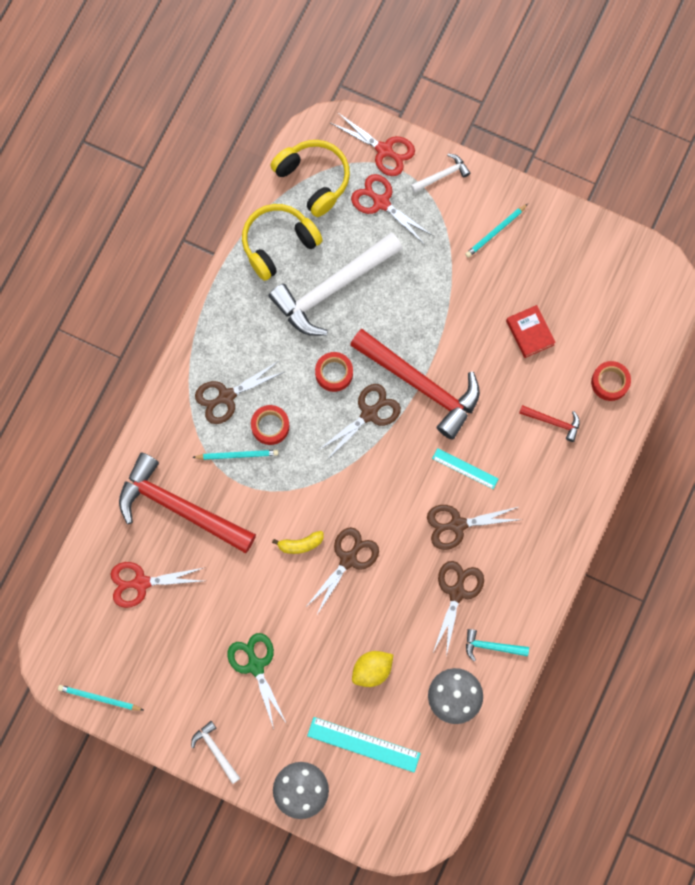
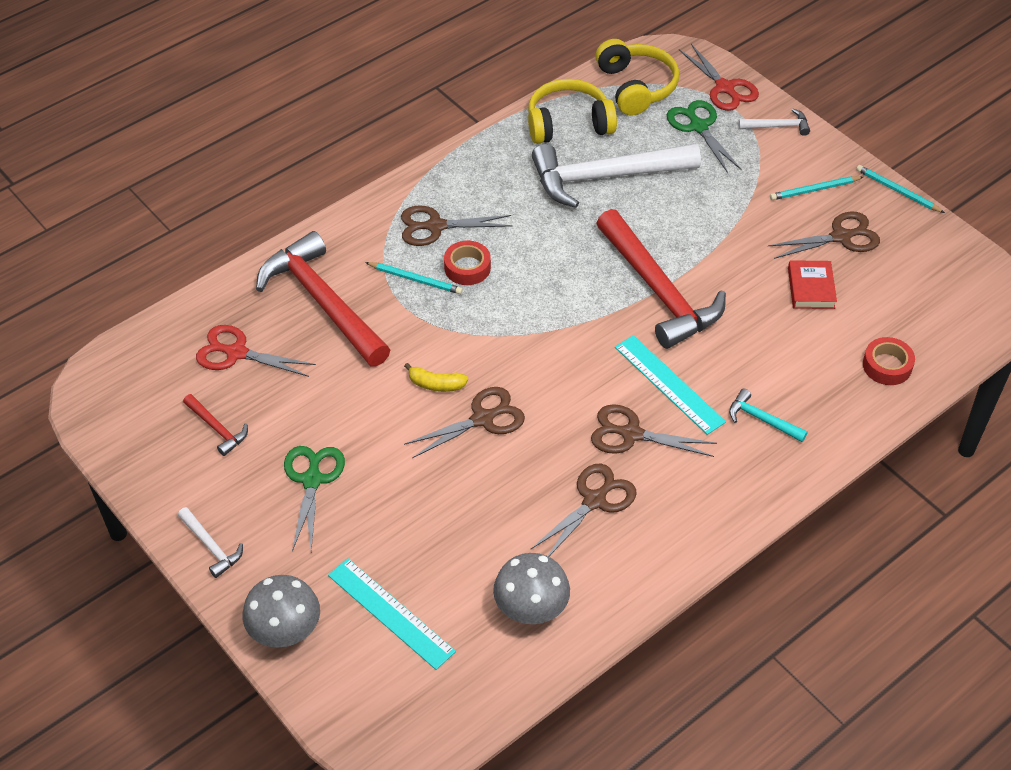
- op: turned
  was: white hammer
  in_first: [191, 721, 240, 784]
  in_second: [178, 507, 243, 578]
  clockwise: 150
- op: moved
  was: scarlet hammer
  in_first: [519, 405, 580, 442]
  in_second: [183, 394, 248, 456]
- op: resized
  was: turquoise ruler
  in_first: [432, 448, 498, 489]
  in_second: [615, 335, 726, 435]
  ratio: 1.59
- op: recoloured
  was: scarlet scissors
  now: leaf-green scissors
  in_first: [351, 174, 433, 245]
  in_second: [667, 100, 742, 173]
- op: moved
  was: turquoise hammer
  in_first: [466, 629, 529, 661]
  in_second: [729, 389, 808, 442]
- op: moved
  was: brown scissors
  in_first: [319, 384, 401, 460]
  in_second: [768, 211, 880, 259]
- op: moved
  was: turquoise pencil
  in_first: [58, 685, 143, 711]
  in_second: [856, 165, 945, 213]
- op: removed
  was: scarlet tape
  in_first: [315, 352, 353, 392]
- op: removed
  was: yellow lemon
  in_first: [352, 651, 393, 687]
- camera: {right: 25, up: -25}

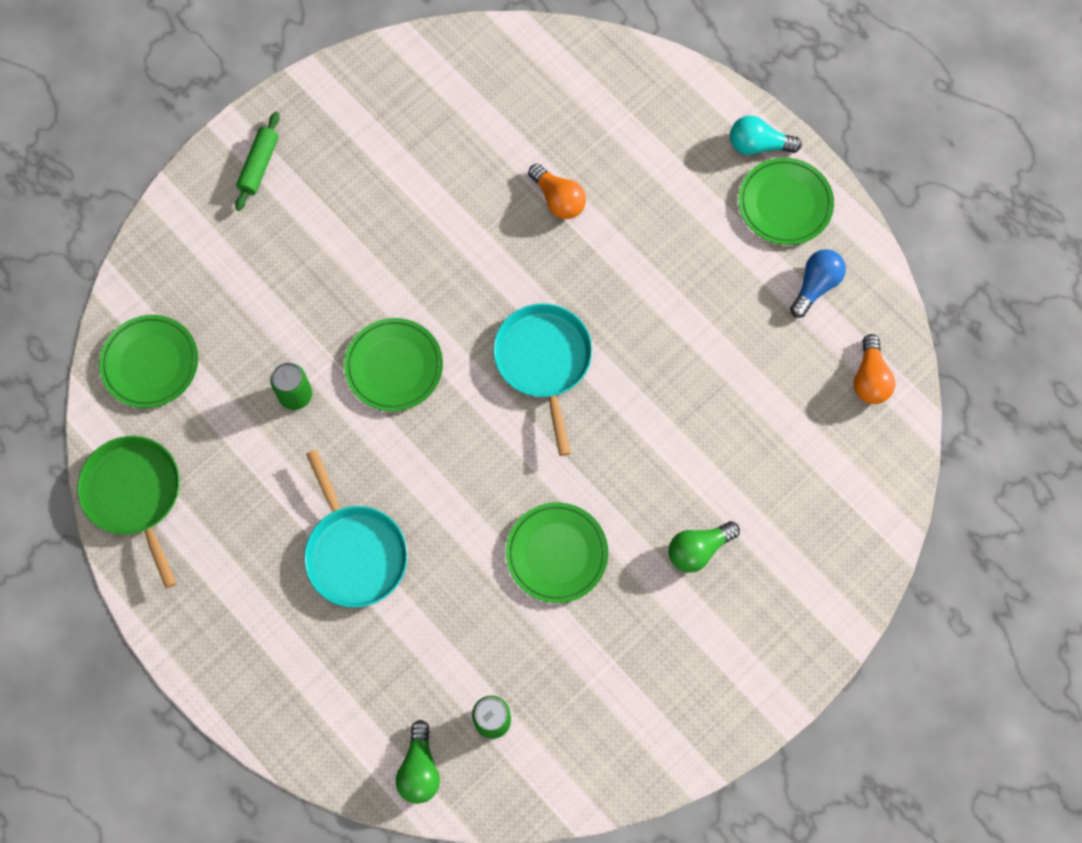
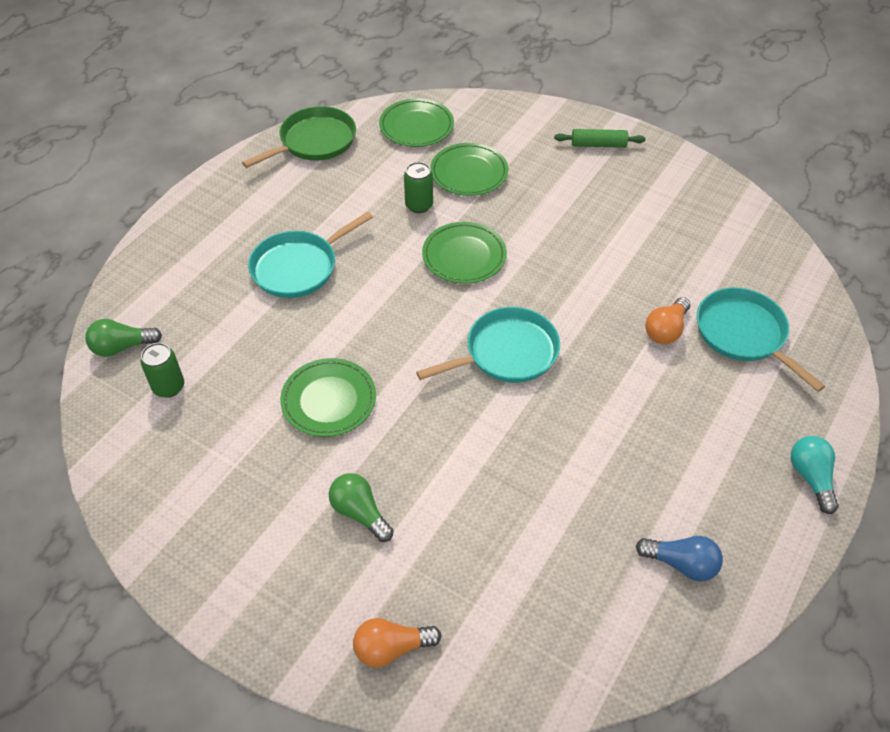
- op: moved
  was: orange-coloured lightbulb
  in_first: [853, 334, 895, 404]
  in_second: [353, 618, 442, 668]
- op: moved
  was: leaf-green flat dish
  in_first: [739, 157, 834, 245]
  in_second: [430, 143, 508, 196]
- op: added
  now: turquoise skillet
  in_second: [696, 287, 825, 392]
- camera: {right: 75, up: -20}

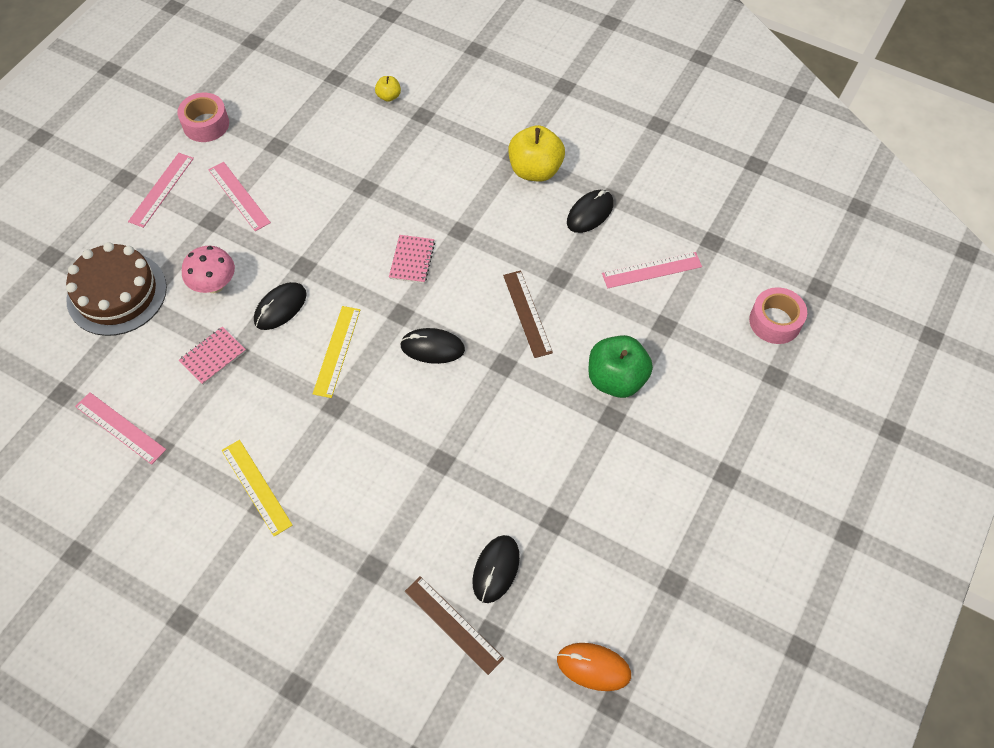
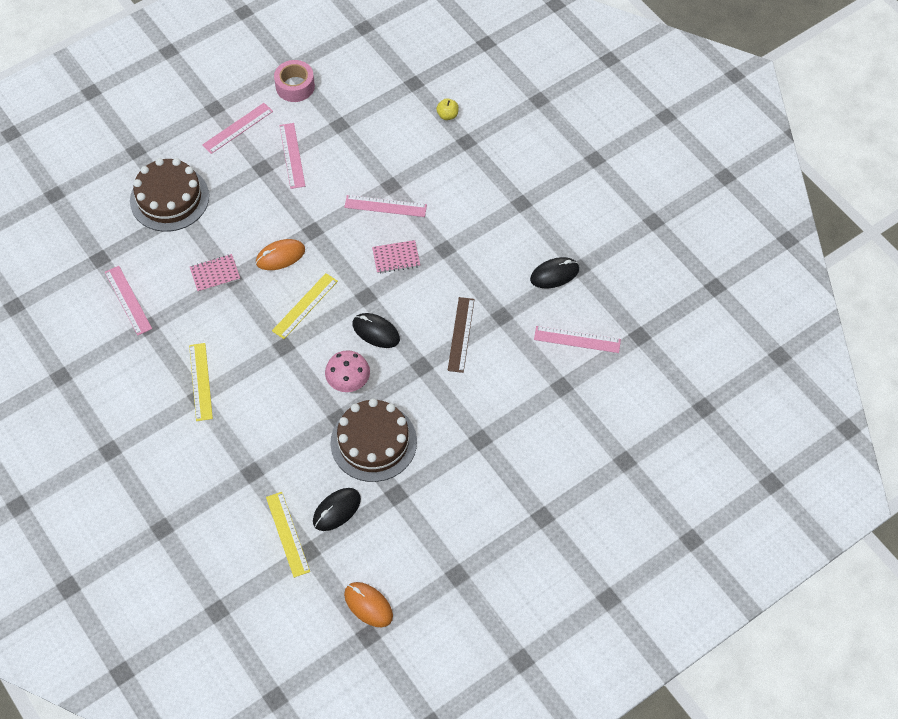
- op: recoloured
  was: black computer mouse
  now: orange-coloured computer mouse
  in_first: [254, 282, 307, 330]
  in_second: [256, 239, 305, 270]
- op: recoloured
  was: brown ruler
  now: yellow ruler
  in_first: [405, 576, 504, 675]
  in_second: [266, 492, 310, 578]
- op: moved
  was: rose-pink toadstool
  in_first: [182, 246, 235, 293]
  in_second: [325, 350, 370, 392]
- op: added
  now: brown gateau
  in_second: [330, 398, 417, 482]
- op: added
  now: rose-pink ruler
  in_second: [344, 195, 427, 217]
- op: turned
  was: rose-pink notebook
  in_first: [389, 235, 435, 283]
  in_second: [372, 240, 420, 273]
  clockwise: 45
- op: removed
  was: yellow apple fruit
  in_first: [508, 125, 565, 181]
- op: removed
  was: leaf-green apple fruit
  in_first: [588, 335, 653, 398]
- op: removed
  was: rose-pink tape
  in_first: [749, 287, 807, 344]
- camera: {right: 25, up: 0}

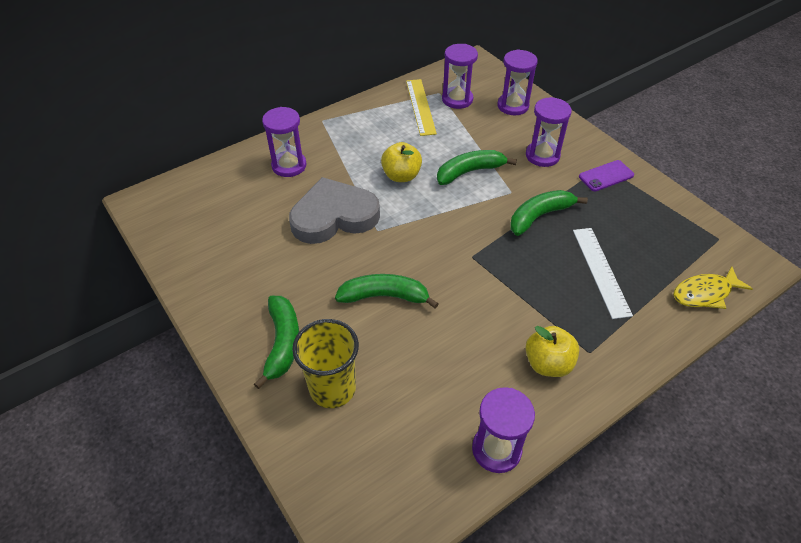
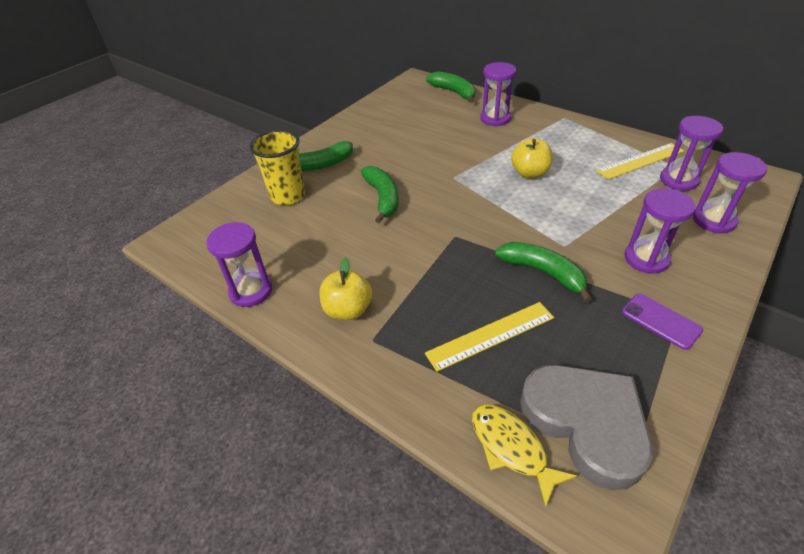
- op: recoloured
  was: white ruler
  now: yellow ruler
  in_first: [573, 228, 633, 319]
  in_second: [425, 302, 554, 372]
- op: moved
  was: leaf-green banana
  in_first: [437, 150, 517, 185]
  in_second: [426, 71, 475, 103]
- op: moved
  was: grey heart
  in_first: [289, 177, 380, 244]
  in_second: [520, 365, 653, 490]
- camera: {right: 75, up: -5}

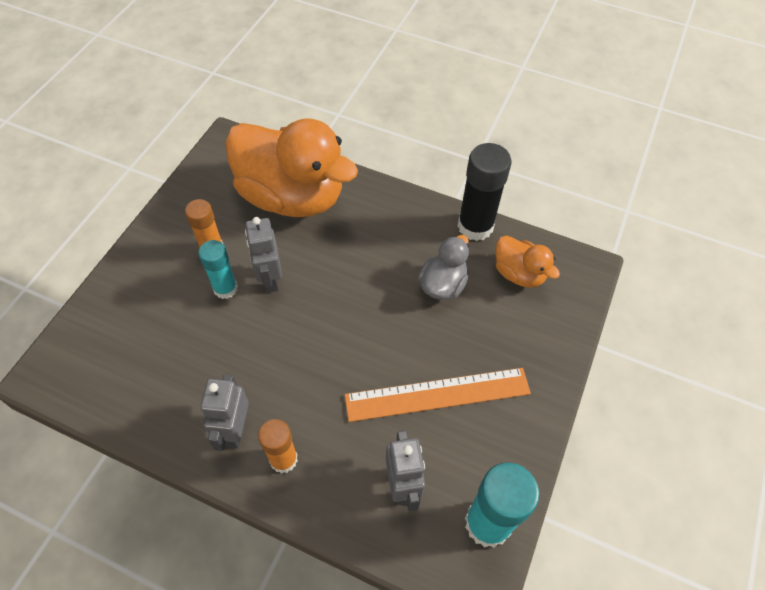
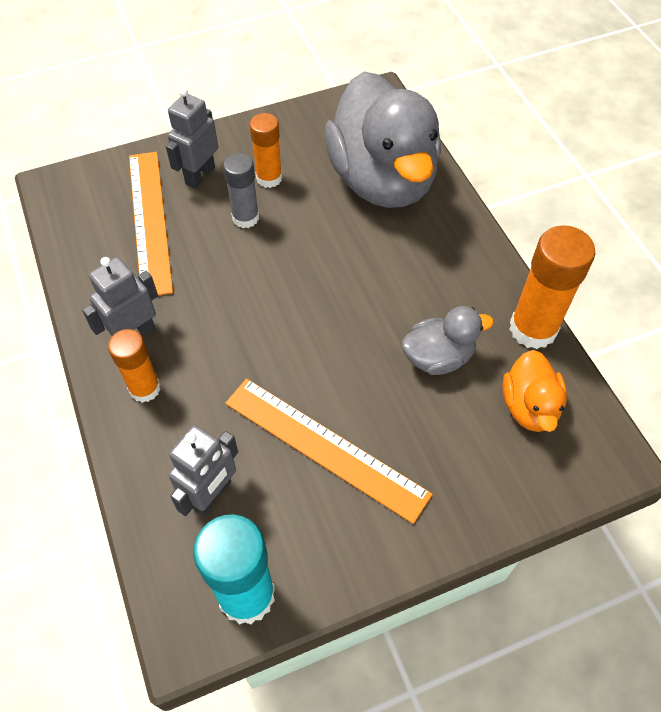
- op: added
  now: orange-coloured ruler
  in_second: [129, 152, 173, 296]
- op: moved
  was: grey robot
  in_first: [245, 217, 282, 293]
  in_second: [166, 88, 218, 188]
- op: recoloured
  was: turquoise glue
  now: grey glue
  in_first: [198, 240, 238, 299]
  in_second: [223, 153, 259, 228]
- op: recoloured
  was: orange-coloured toy duck
  now: grey toy duck
  in_first: [225, 118, 358, 217]
  in_second: [325, 71, 441, 208]
- op: recoloured
  was: black glue
  now: orange-coloured glue
  in_first: [458, 143, 512, 241]
  in_second: [509, 225, 595, 349]
- camera: {right: 45, up: 0}

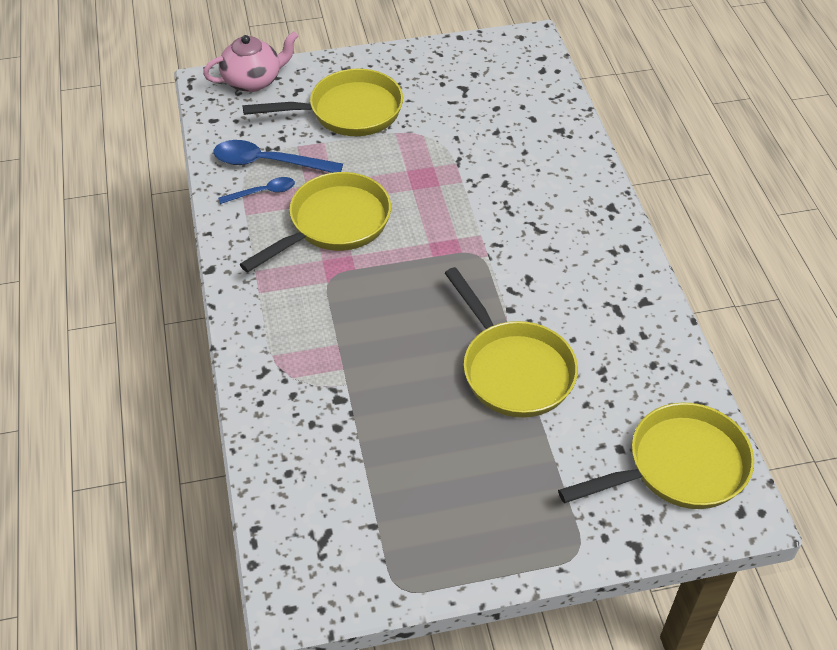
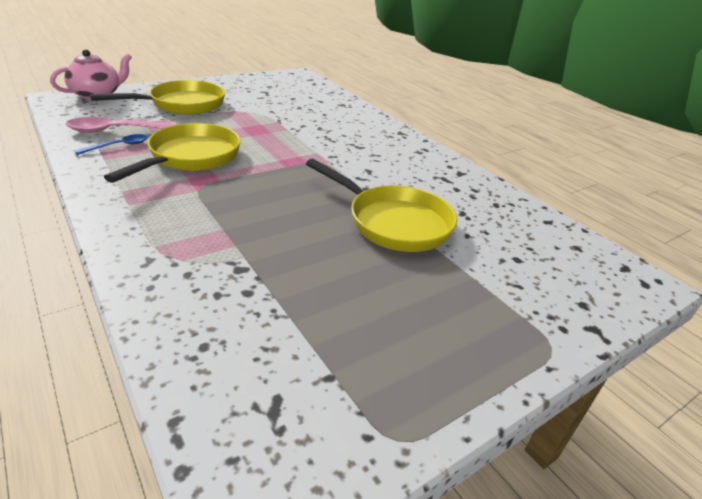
- op: recoloured
  was: cobalt spoon
  now: rose-pink spoon
  in_first: [213, 140, 343, 173]
  in_second: [66, 117, 179, 133]
- op: removed
  was: yellow skillet
  in_first: [558, 402, 754, 509]
- camera: {right: -25, up: -15}

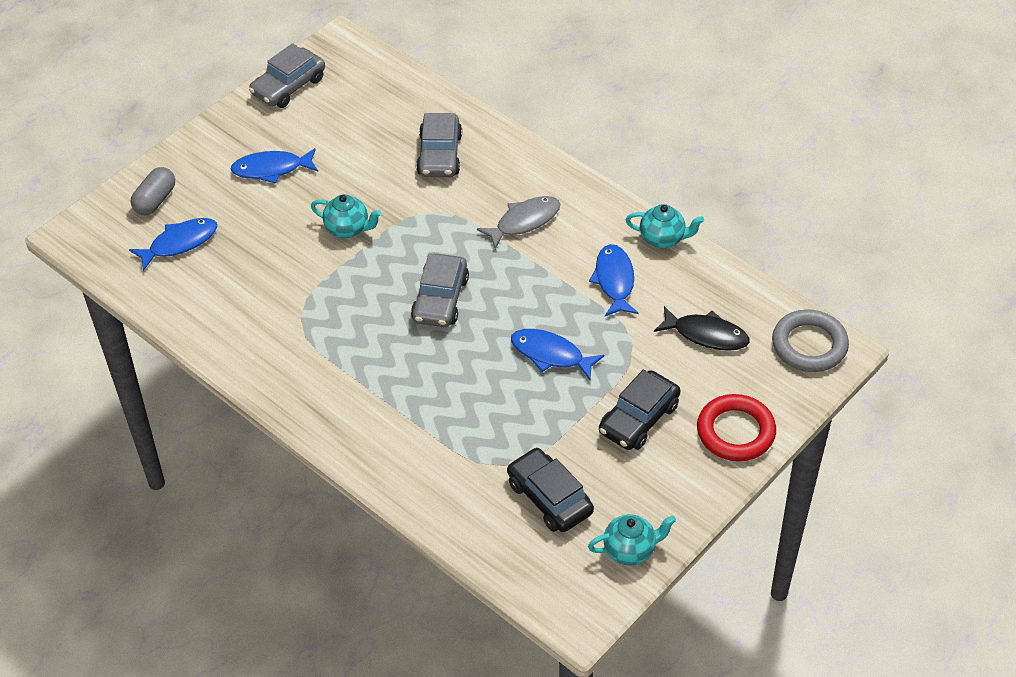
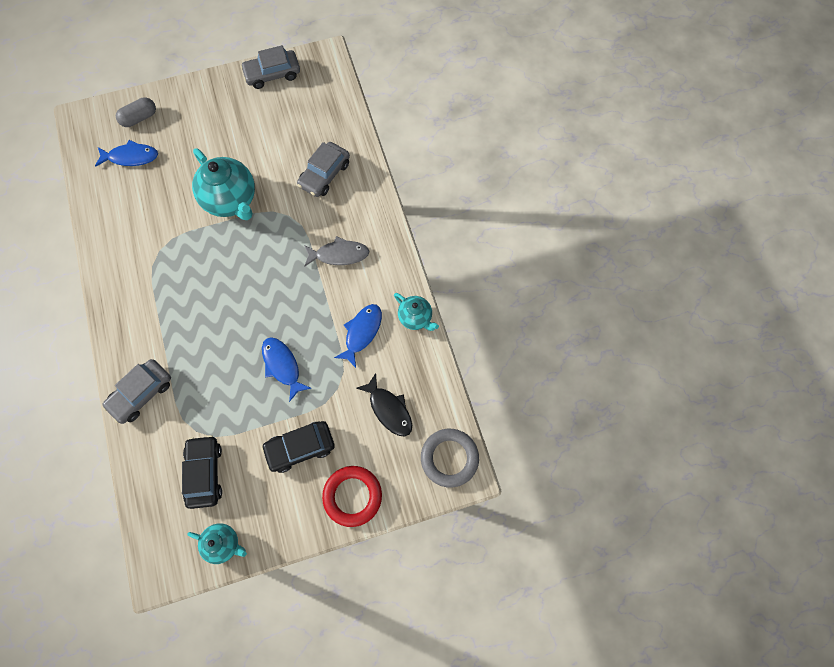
- op: moved
  was: grey car
  in_first: [411, 253, 469, 327]
  in_second: [102, 359, 171, 424]
- op: resized
  was: turquoise tea pot
  in_first: [311, 194, 381, 238]
  in_second: [192, 148, 255, 220]
  ratio: 1.84
- op: removed
  was: cobalt fish figure
  in_first: [231, 148, 318, 184]
- camera: {right: 30, up: 20}

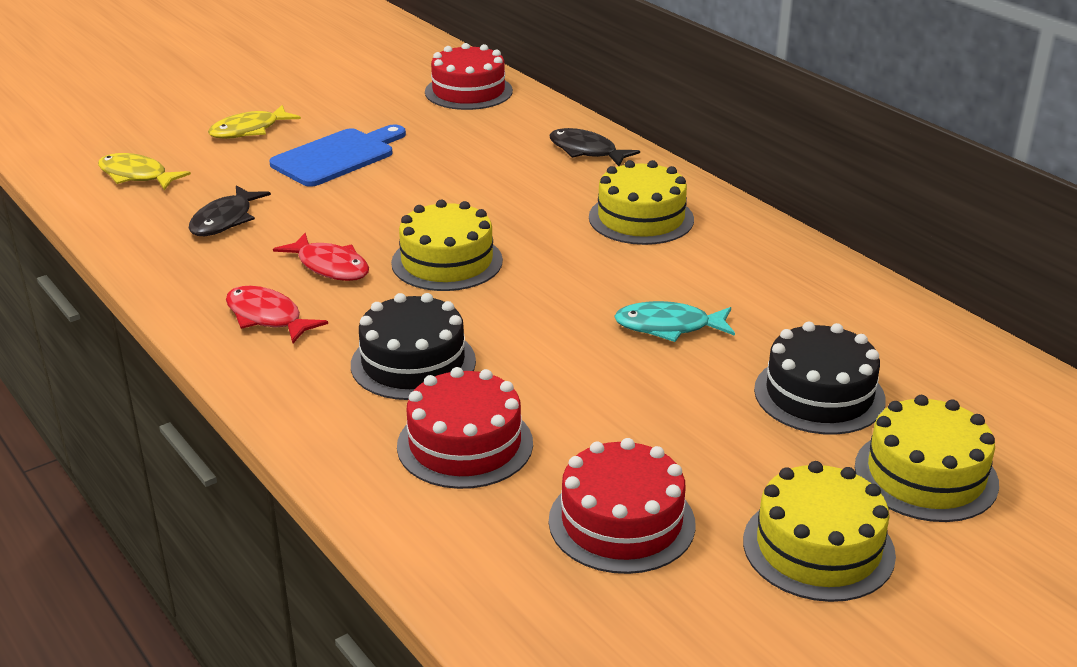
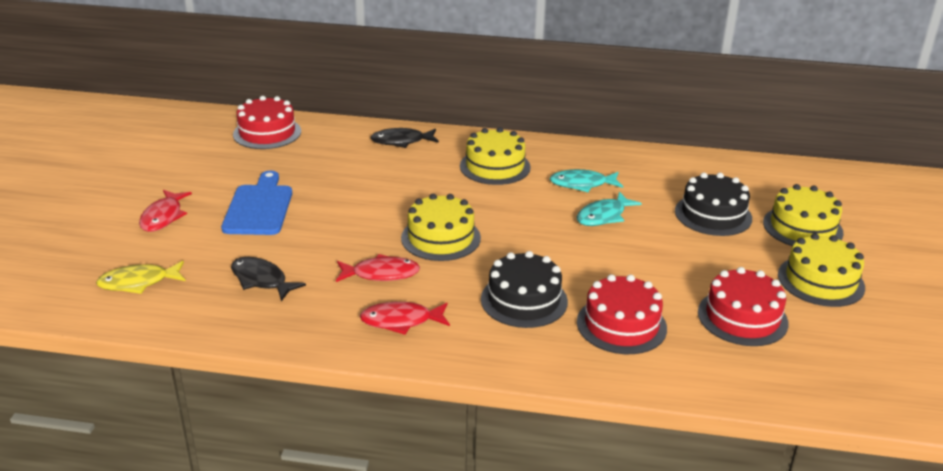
- op: recoloured
  was: yellow fish figure
  now: scarlet fish figure
  in_first: [208, 105, 301, 139]
  in_second: [139, 190, 192, 232]
- op: turned
  was: black fish figure
  in_first: [189, 185, 271, 236]
  in_second: [231, 257, 306, 301]
  clockwise: 150
- op: added
  now: turquoise fish figure
  in_second: [550, 169, 623, 192]
- camera: {right: -45, up: 0}

